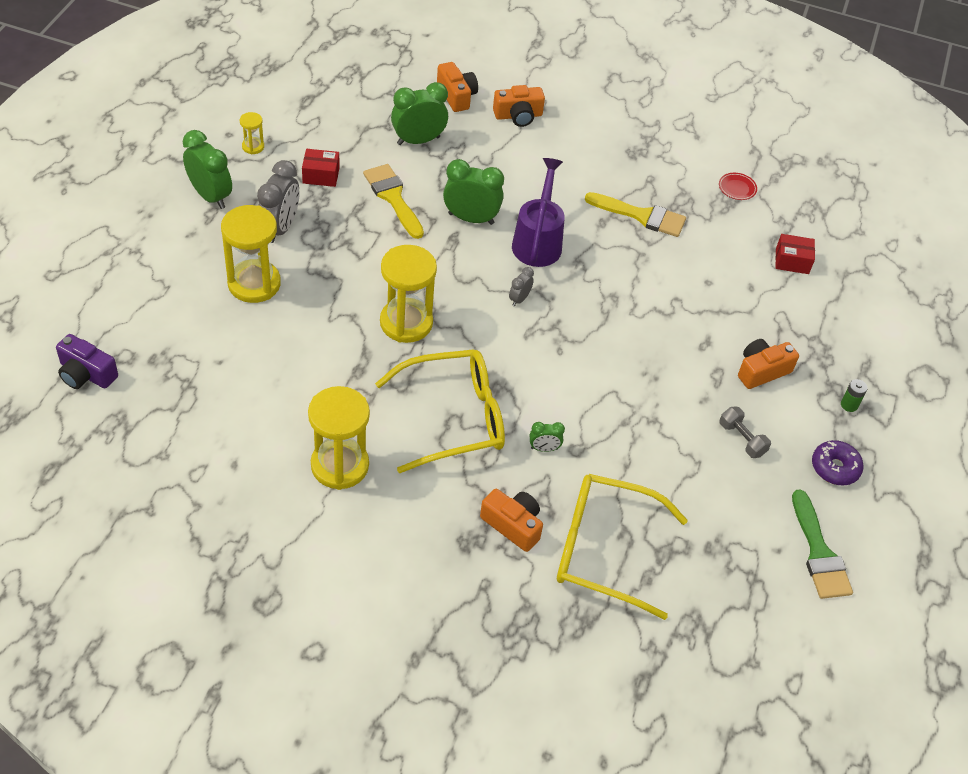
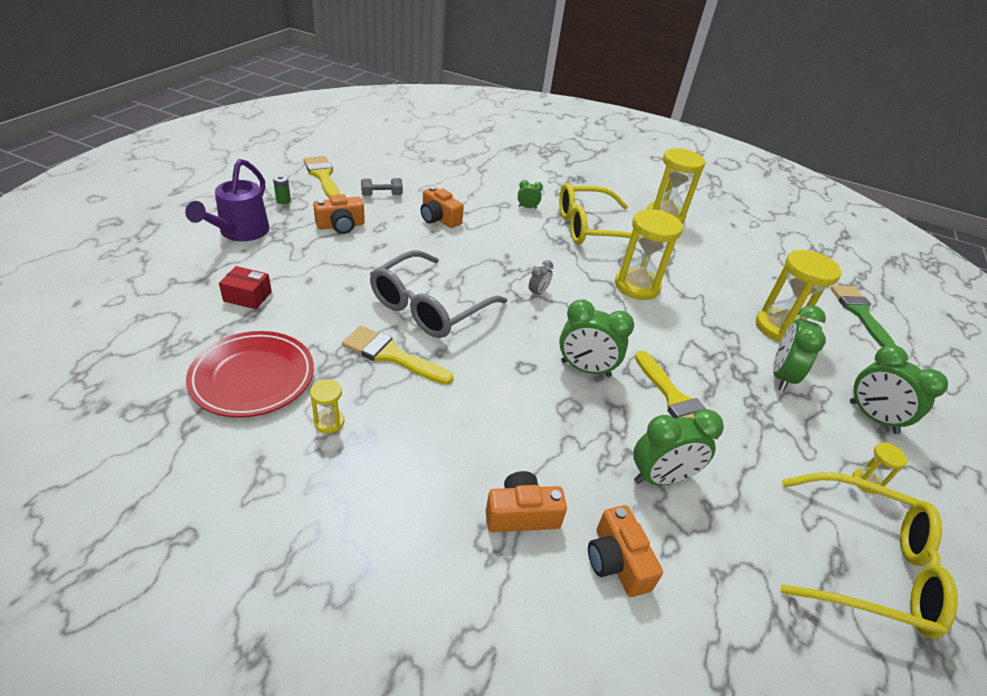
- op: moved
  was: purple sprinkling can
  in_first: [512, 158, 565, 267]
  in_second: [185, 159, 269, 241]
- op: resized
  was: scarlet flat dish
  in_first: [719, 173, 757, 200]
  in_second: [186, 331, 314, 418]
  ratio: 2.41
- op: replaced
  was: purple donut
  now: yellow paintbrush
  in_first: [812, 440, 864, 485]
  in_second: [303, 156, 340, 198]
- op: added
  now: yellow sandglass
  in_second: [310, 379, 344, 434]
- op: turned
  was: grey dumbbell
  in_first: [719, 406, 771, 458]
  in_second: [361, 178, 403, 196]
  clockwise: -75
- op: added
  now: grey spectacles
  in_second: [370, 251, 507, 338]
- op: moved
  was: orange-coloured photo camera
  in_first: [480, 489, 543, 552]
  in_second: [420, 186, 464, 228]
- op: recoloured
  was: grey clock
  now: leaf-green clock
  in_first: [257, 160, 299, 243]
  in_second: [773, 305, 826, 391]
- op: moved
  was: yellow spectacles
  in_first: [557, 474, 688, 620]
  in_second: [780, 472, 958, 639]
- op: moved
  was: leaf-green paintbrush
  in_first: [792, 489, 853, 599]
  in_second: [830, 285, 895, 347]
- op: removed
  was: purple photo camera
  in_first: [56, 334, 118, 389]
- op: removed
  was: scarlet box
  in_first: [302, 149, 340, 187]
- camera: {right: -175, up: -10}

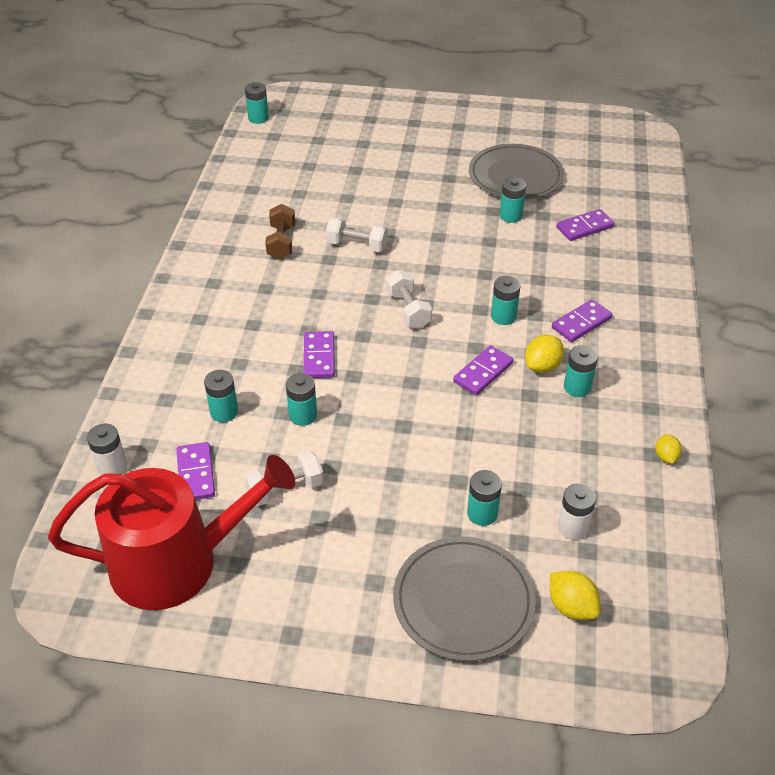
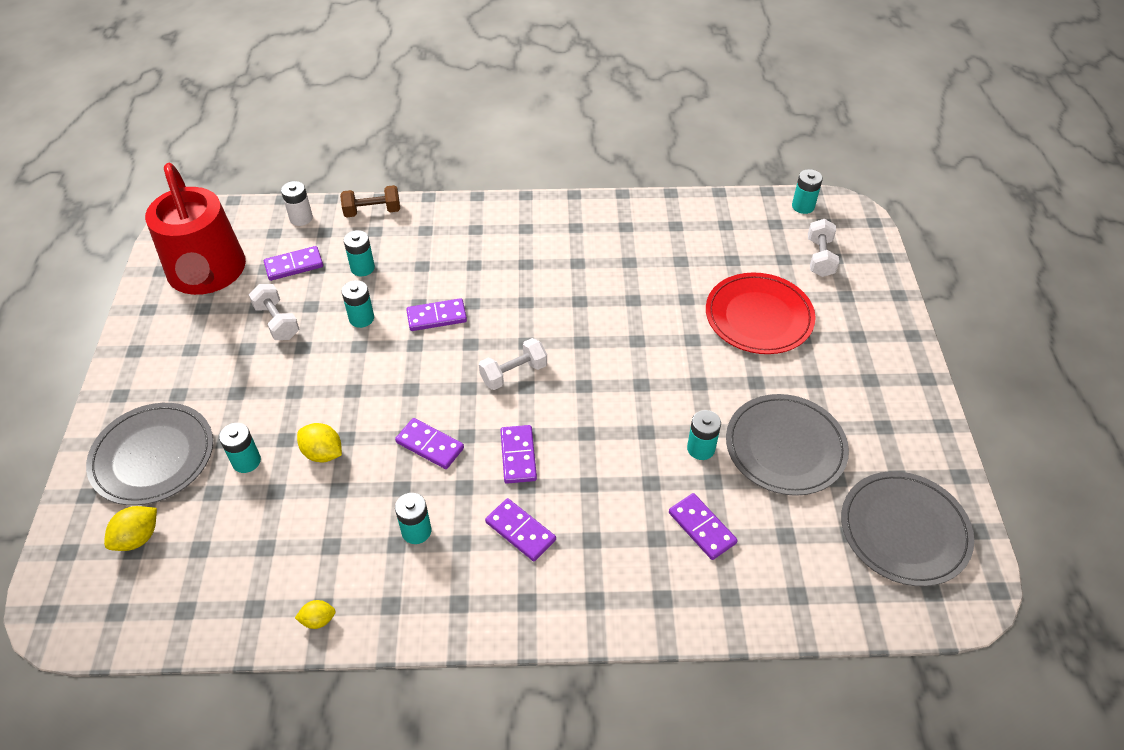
- op: moved
  was: yellow lemon
  in_first: [525, 335, 564, 373]
  in_second: [297, 423, 342, 462]
- op: moved
  was: brown dumbbell
  in_first: [265, 204, 295, 259]
  in_second: [340, 185, 400, 218]
- op: replaced
  was: turquoise power cell
  now: purple domino piece
  in_first: [491, 276, 520, 325]
  in_second: [500, 425, 537, 484]
- op: added
  now: scarlet flat dish
  in_second: [706, 272, 816, 354]
- op: moved
  was: white dumbbell
  in_first: [326, 217, 388, 252]
  in_second: [808, 219, 839, 277]
- op: added
  now: grey flat dish
  in_second: [841, 471, 974, 587]
- op: removed
  was: white power cell
  in_first: [557, 484, 596, 540]
- camera: {right: 80, up: 5}

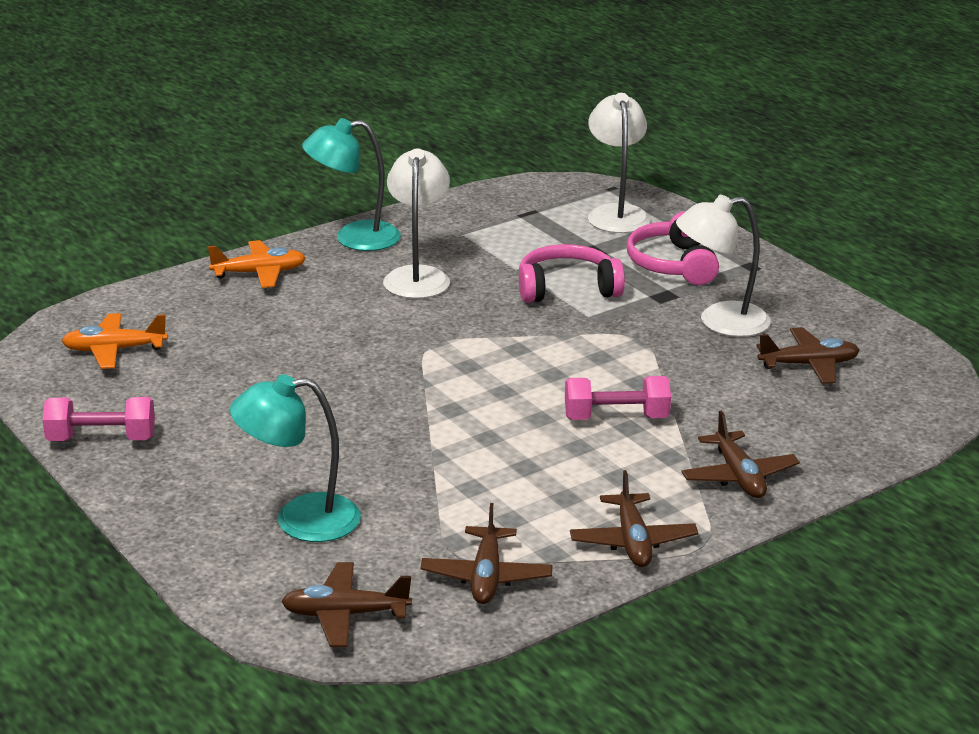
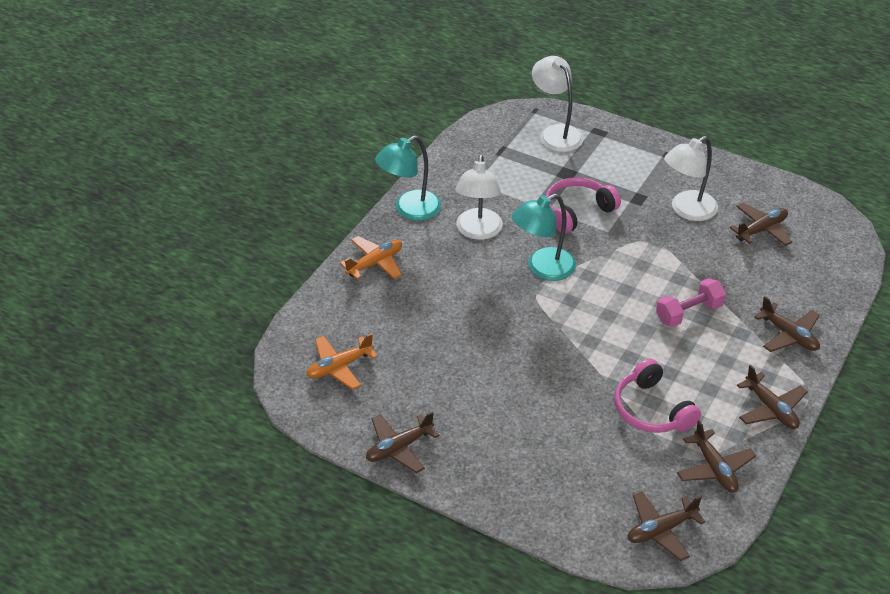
- op: replaced
  was: rose-pink dumbbell
  now: brown plane
  in_first: [43, 397, 155, 441]
  in_second: [366, 411, 440, 473]
- op: turned
  was: white desk lamp
  in_first: [383, 148, 450, 299]
  in_second: [455, 155, 503, 240]
  clockwise: -150
- op: moved
  was: turquoise desk lamp
  in_first: [230, 374, 361, 542]
  in_second: [512, 194, 576, 281]
- op: moved
  was: rose-pink headset
  in_first: [627, 211, 719, 285]
  in_second: [615, 358, 701, 433]
- camera: {right: -25, up: 15}

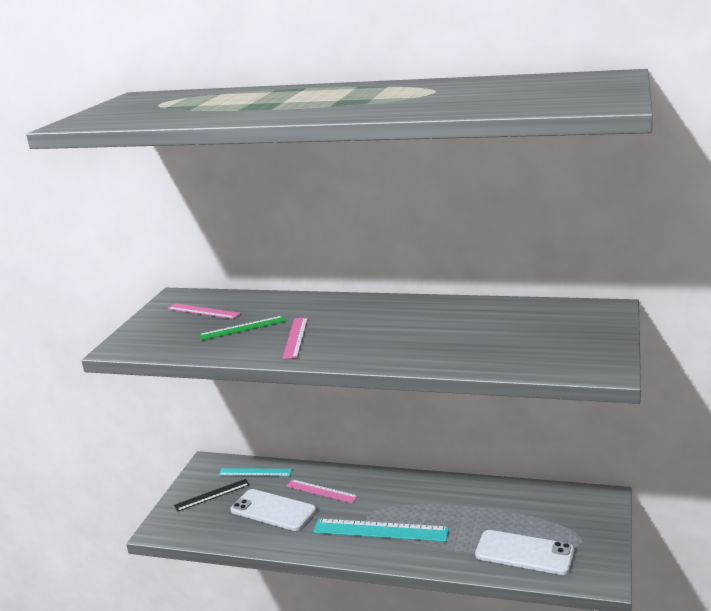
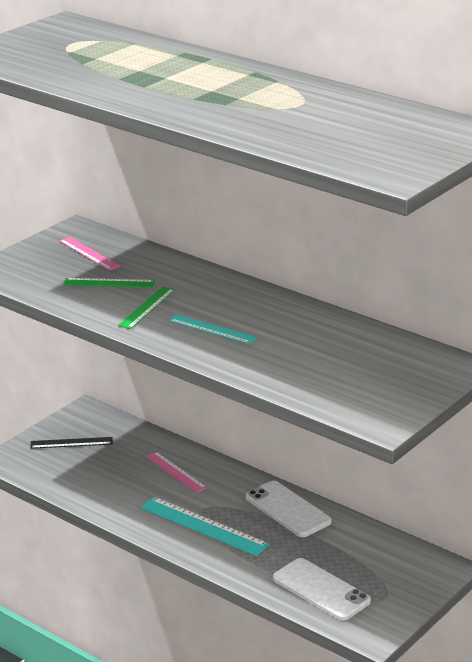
- op: recoloured
  was: rose-pink ruler
  now: leaf-green ruler
  in_first: [282, 318, 308, 359]
  in_second: [118, 287, 175, 329]
- op: moved
  was: turquoise ruler
  in_first: [218, 468, 292, 476]
  in_second: [168, 314, 257, 344]
- op: moved
  was: white phone
  in_first: [230, 489, 316, 531]
  in_second: [245, 481, 332, 537]
- camera: {right: 20, up: 5}

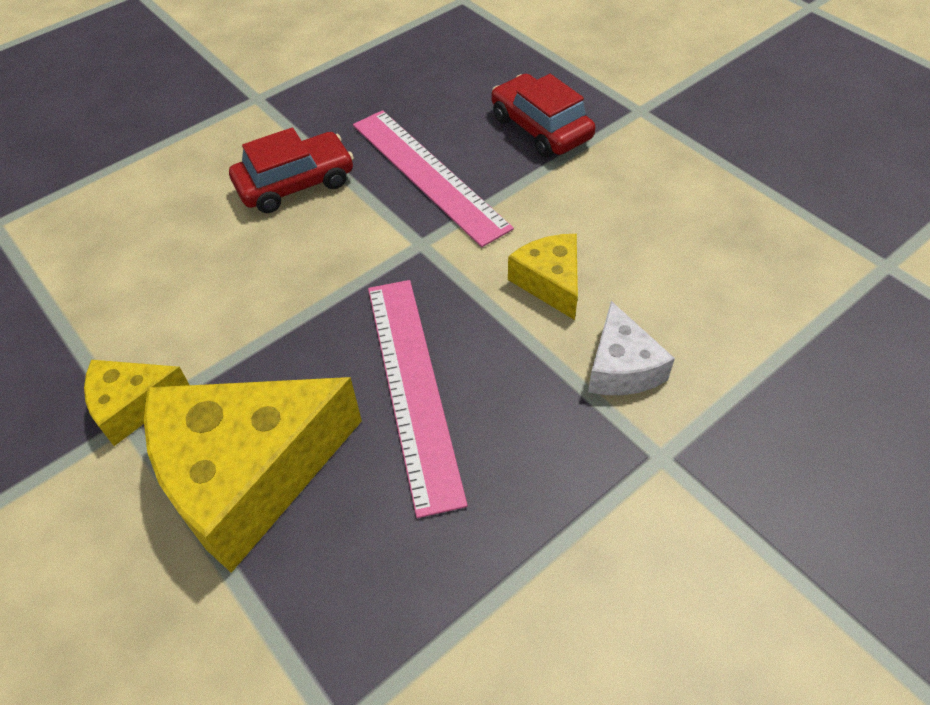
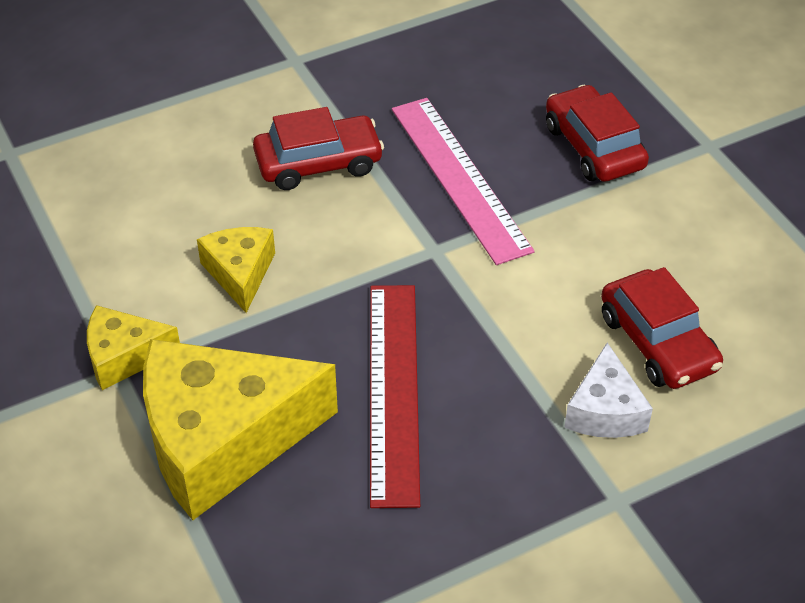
- op: moved
  was: yellow cheese
  in_first: [508, 234, 578, 320]
  in_second: [197, 227, 275, 313]
- op: recoloured
  was: rose-pink ruler
  now: scarlet ruler
  in_first: [368, 280, 468, 518]
  in_second: [370, 285, 420, 508]
- op: added
  now: scarlet car
  in_second: [601, 267, 723, 389]
- camera: {right: 10, up: -5}

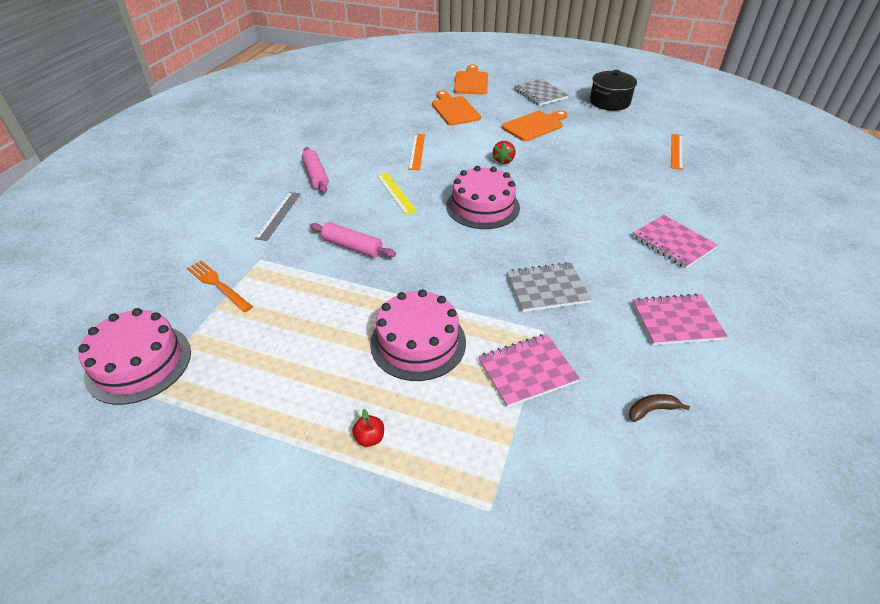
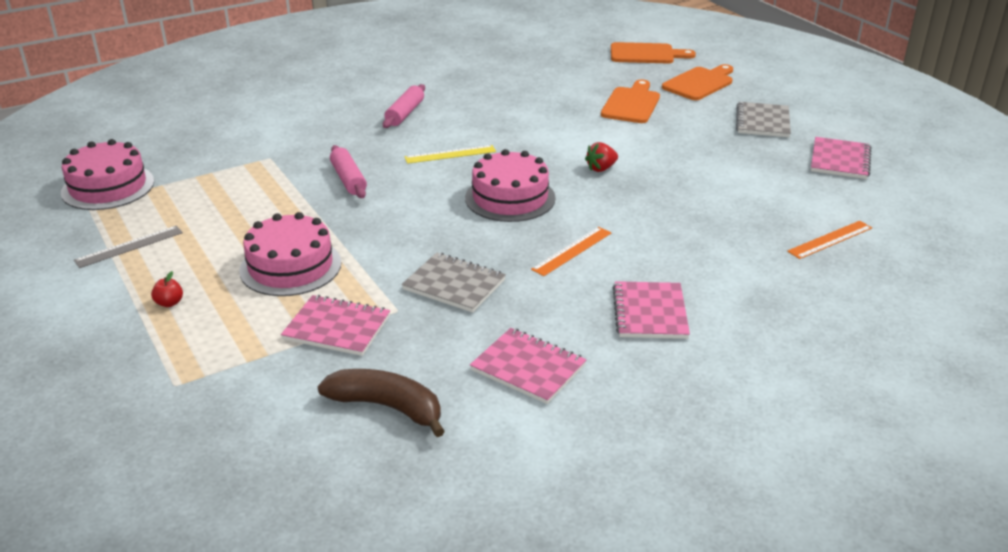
- op: moved
  was: grey ruler
  in_first: [255, 192, 301, 241]
  in_second: [74, 226, 183, 268]
- op: resized
  was: brown banana
  in_first: [629, 394, 690, 422]
  in_second: [317, 369, 445, 437]
  ratio: 2.01
- op: turned
  was: yellow ruler
  in_first: [377, 172, 417, 215]
  in_second: [404, 145, 496, 164]
  clockwise: 60
- op: moved
  was: orange-coloured ruler
  in_first: [408, 134, 425, 170]
  in_second: [531, 227, 611, 276]
- op: moved
  was: orange-coloured cutting board
  in_first: [502, 110, 568, 141]
  in_second: [611, 42, 696, 63]
- op: replaced
  was: black stockpot
  now: rose-pink notebook
  in_first: [590, 70, 637, 111]
  in_second: [811, 137, 871, 179]
- op: removed
  was: orange-coloured fork
  in_first: [187, 260, 253, 312]
- camera: {right: 40, up: -10}

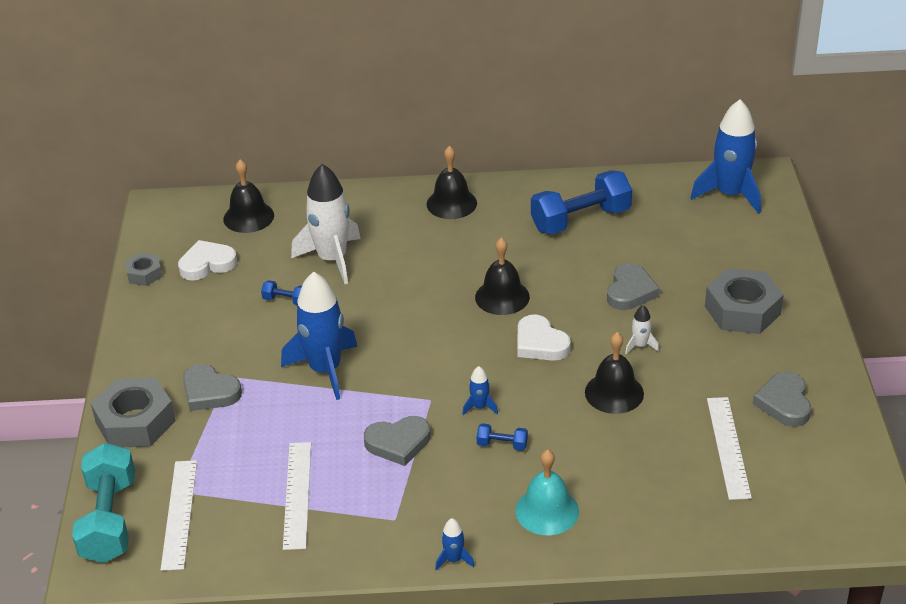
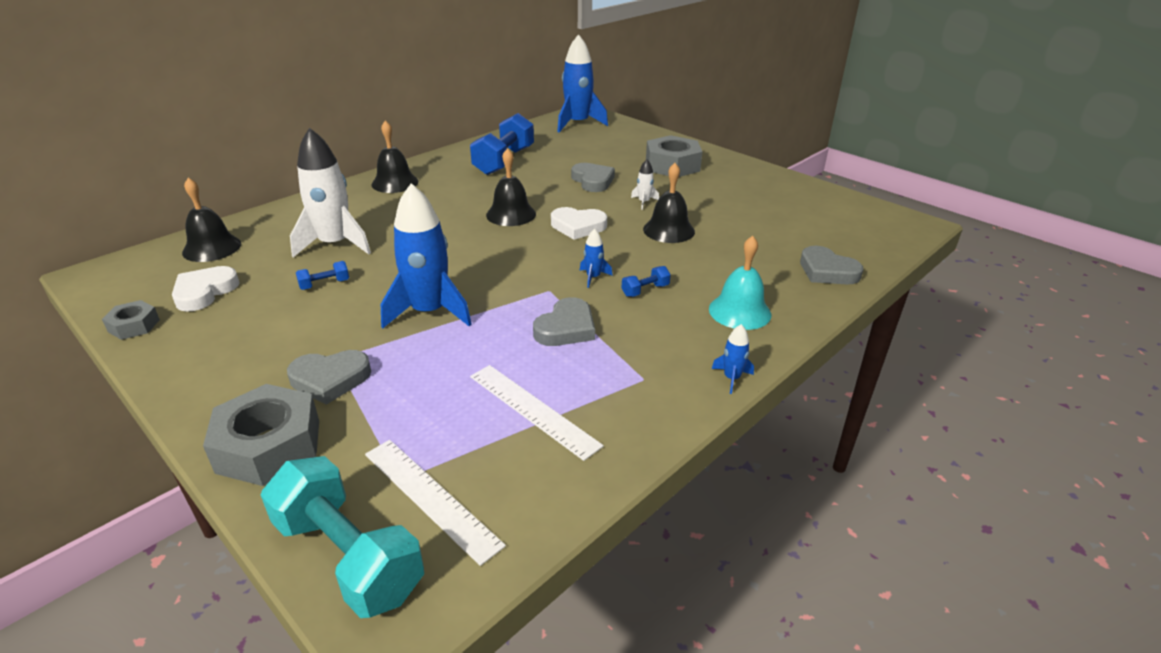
- op: moved
  was: grey heart
  in_first: [753, 372, 811, 427]
  in_second: [800, 246, 863, 284]
- op: removed
  was: white ruler
  in_first: [707, 397, 752, 500]
- camera: {right: -45, up: -5}

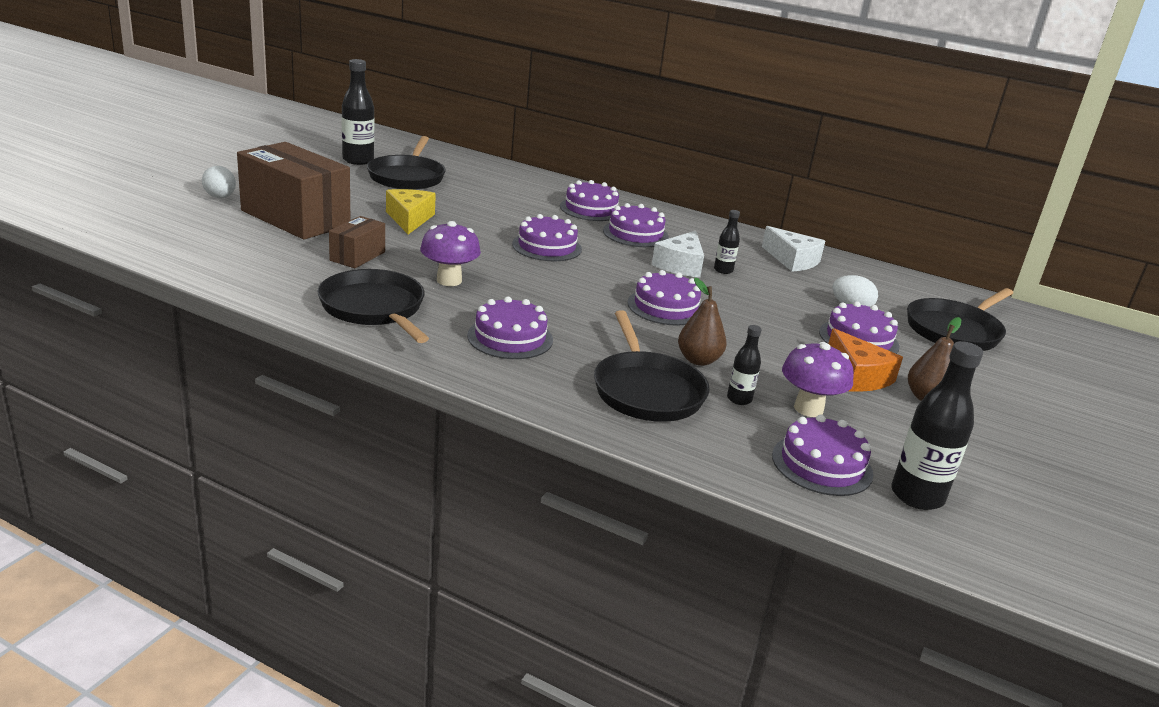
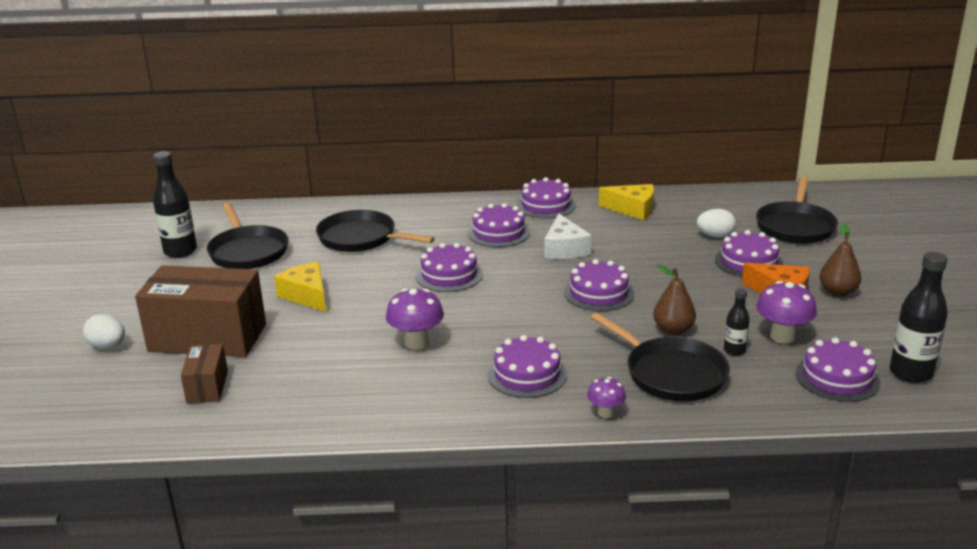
- op: moved
  was: brown box
  in_first: [329, 216, 385, 268]
  in_second: [181, 343, 228, 404]
- op: moved
  was: black skillet
  in_first: [317, 269, 429, 343]
  in_second: [316, 210, 435, 252]
- op: moved
  was: purple gateau
  in_first: [560, 180, 619, 221]
  in_second: [517, 177, 576, 218]
- op: added
  now: purple toadstool
  in_second: [587, 377, 626, 418]
- op: recoloured
  was: white cheese
  now: yellow cheese
  in_first: [762, 226, 825, 272]
  in_second: [599, 184, 654, 220]
- op: removed
  was: black bottle
  in_first: [714, 210, 740, 274]
- camera: {right: -25, up: 0}

